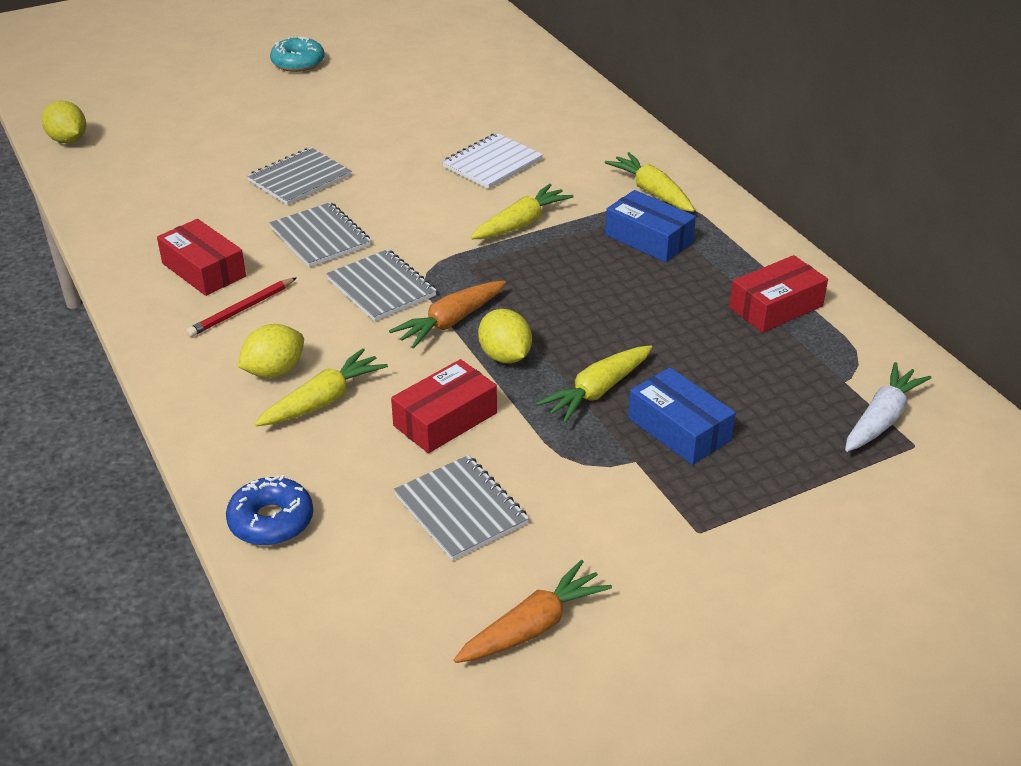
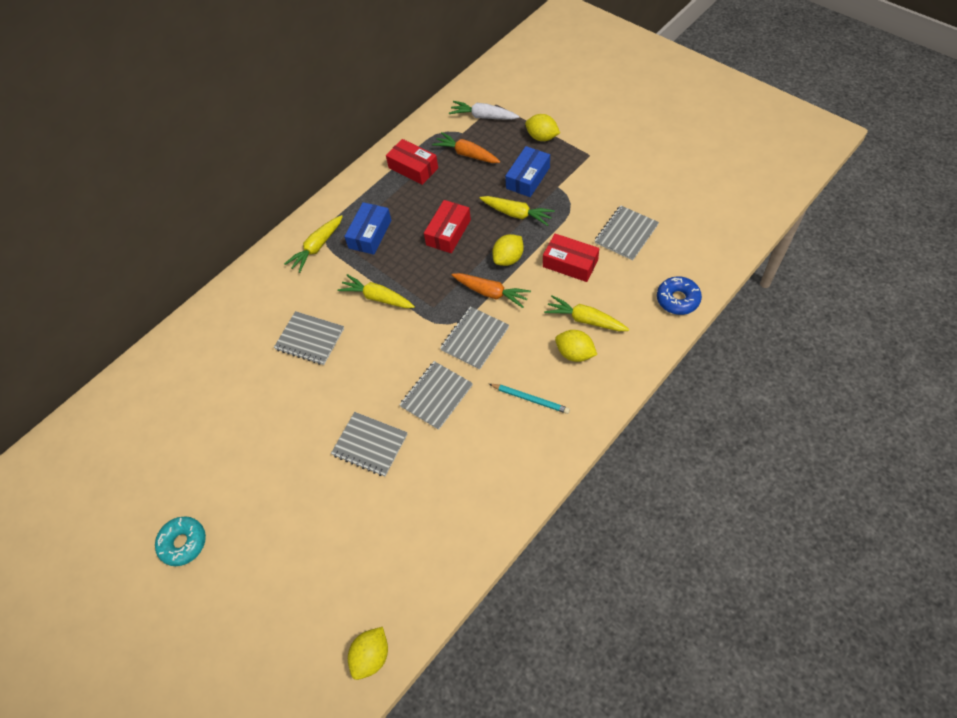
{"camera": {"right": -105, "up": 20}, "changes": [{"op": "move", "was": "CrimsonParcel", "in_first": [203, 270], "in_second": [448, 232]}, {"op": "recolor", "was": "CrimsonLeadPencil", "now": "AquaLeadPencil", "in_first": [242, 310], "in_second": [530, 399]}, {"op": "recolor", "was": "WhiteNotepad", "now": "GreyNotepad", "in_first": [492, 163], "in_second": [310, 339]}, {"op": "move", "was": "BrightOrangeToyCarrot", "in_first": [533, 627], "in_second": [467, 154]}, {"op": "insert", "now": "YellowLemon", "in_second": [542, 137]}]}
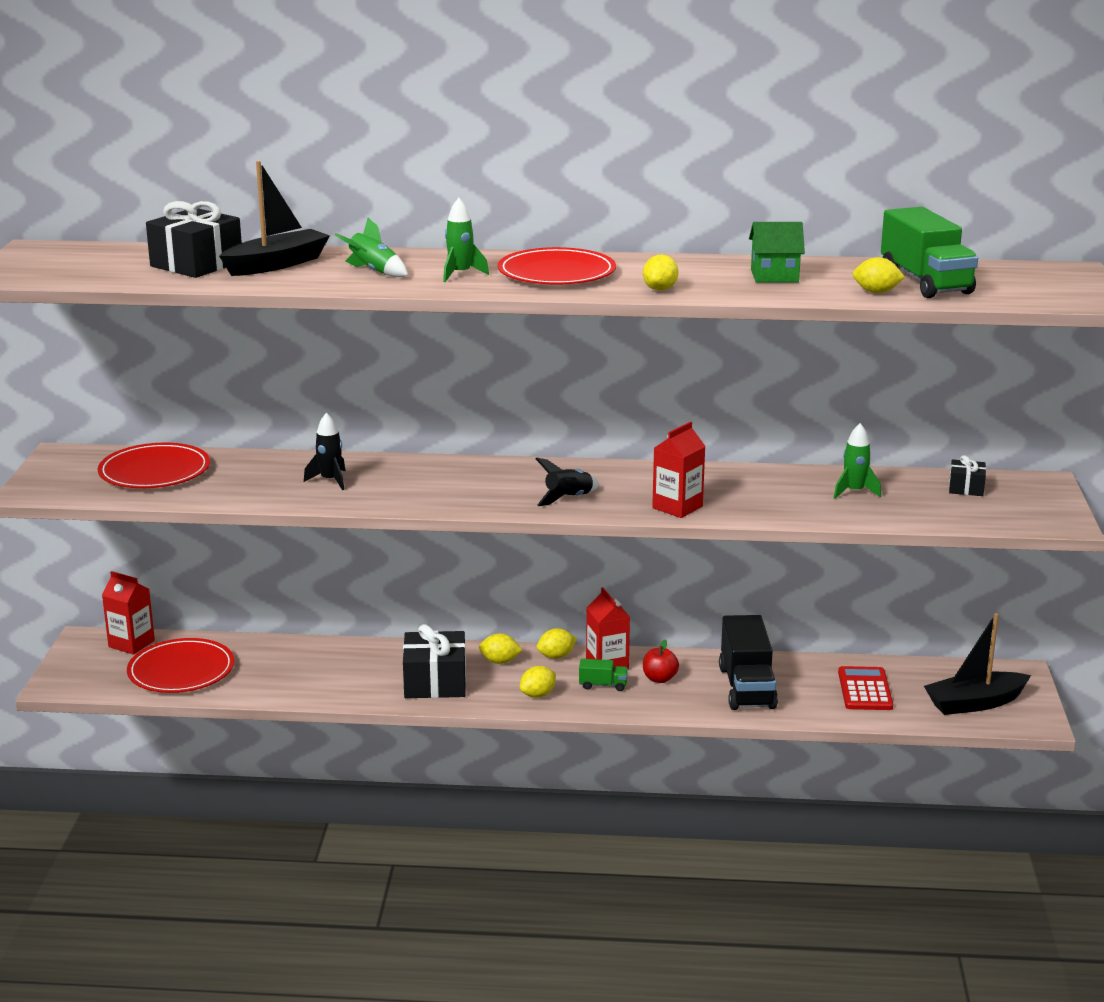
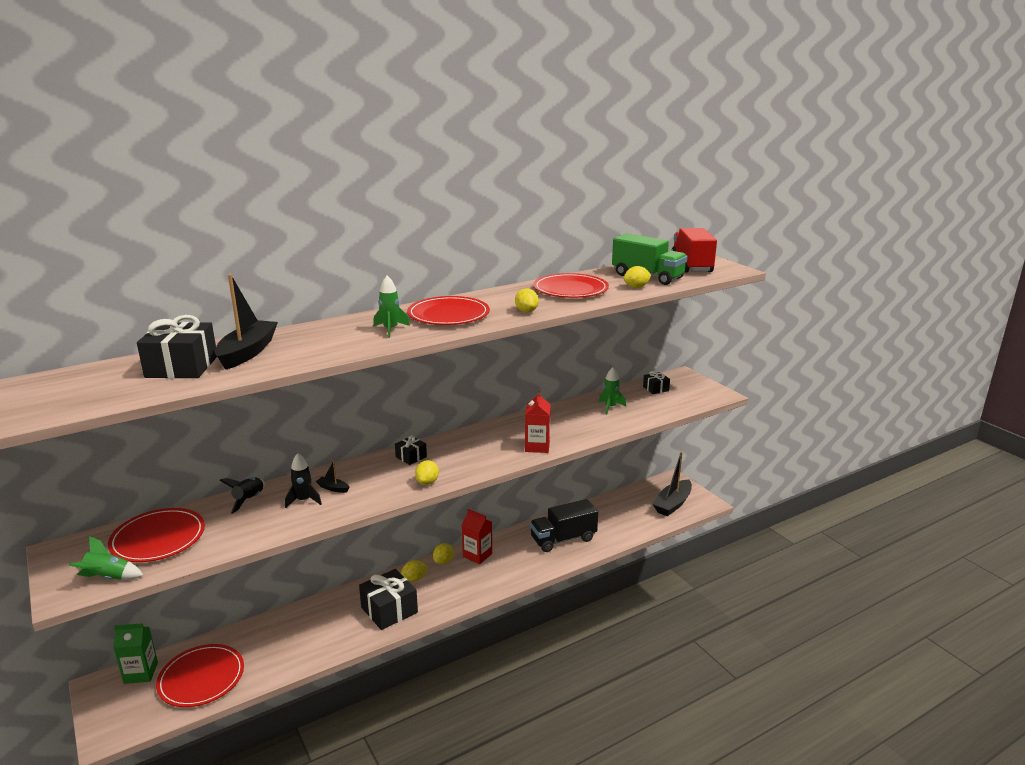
{"camera": {"right": -35, "up": 0}, "changes": [{"op": "recolor", "was": "CrimsonCarton", "now": "LeafGreenCarton", "in_first": [131, 643], "in_second": [141, 673]}, {"op": "move", "was": "LeafGreenRocket", "in_first": [374, 271], "in_second": [108, 578]}, {"op": "move", "was": "YellowLemon", "in_first": [538, 695], "in_second": [427, 482]}, {"op": "move", "was": "EbonyRocket", "in_first": [568, 498], "in_second": [249, 500]}, {"op": "delete", "was": "LeafGreenTruck", "in_first": [603, 685]}, {"op": "delete", "was": "CrimsonApple", "in_first": [659, 679]}, {"op": "rotate", "was": "EbonyTruck", "in_first": [746, 687], "in_second": [563, 539], "clockwise": 105}, {"op": "replace", "was": "LeafGreenToyHouse", "now": "CrimsonPlate", "in_first": [774, 276], "in_second": [570, 289]}, {"op": "delete", "was": "CrimsonCalculator", "in_first": [864, 690]}, {"op": "insert", "now": "EbonySailboat", "in_second": [333, 488]}, {"op": "insert", "now": "EbonyWrappedGift", "in_second": [411, 457]}, {"op": "insert", "now": "CrimsonTruck", "in_second": [691, 265]}]}
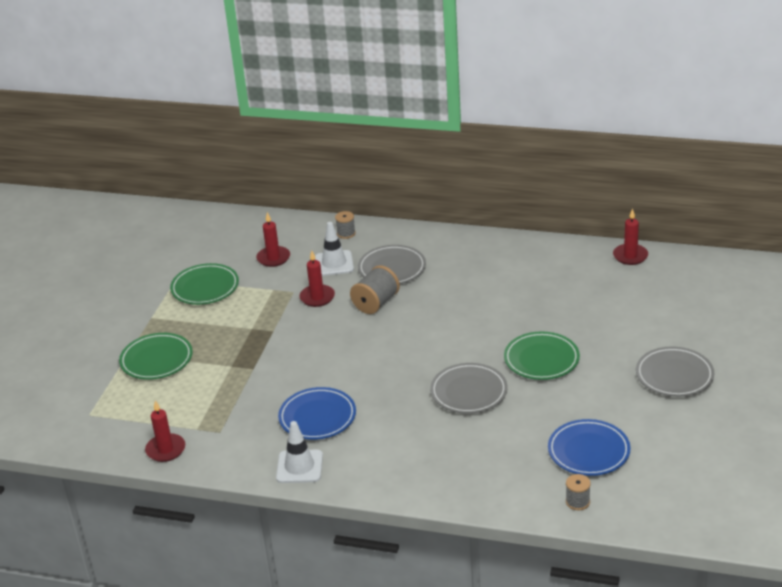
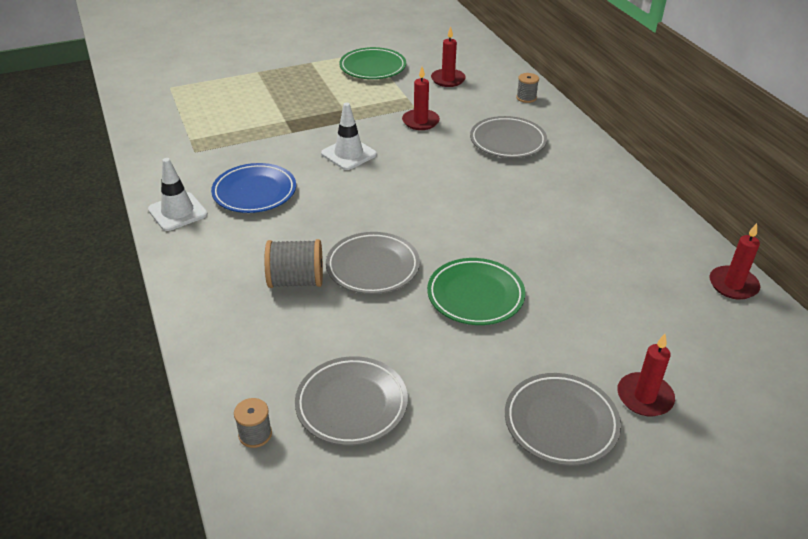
{"camera": {"right": 50, "up": 5}, "changes": [{"op": "delete", "was": "LeafGreenPlate", "in_first": [156, 360]}, {"op": "move", "was": "CrimsonCandle", "in_first": [165, 450], "in_second": [644, 397]}, {"op": "move", "was": "WhiteSafetyCone", "in_first": [334, 263], "in_second": [348, 154]}, {"op": "move", "was": "GreyBobbin", "in_first": [376, 303], "in_second": [296, 281]}, {"op": "recolor", "was": "RoyalBluePlate", "now": "GreyPlate", "in_first": [588, 451], "in_second": [351, 404]}]}
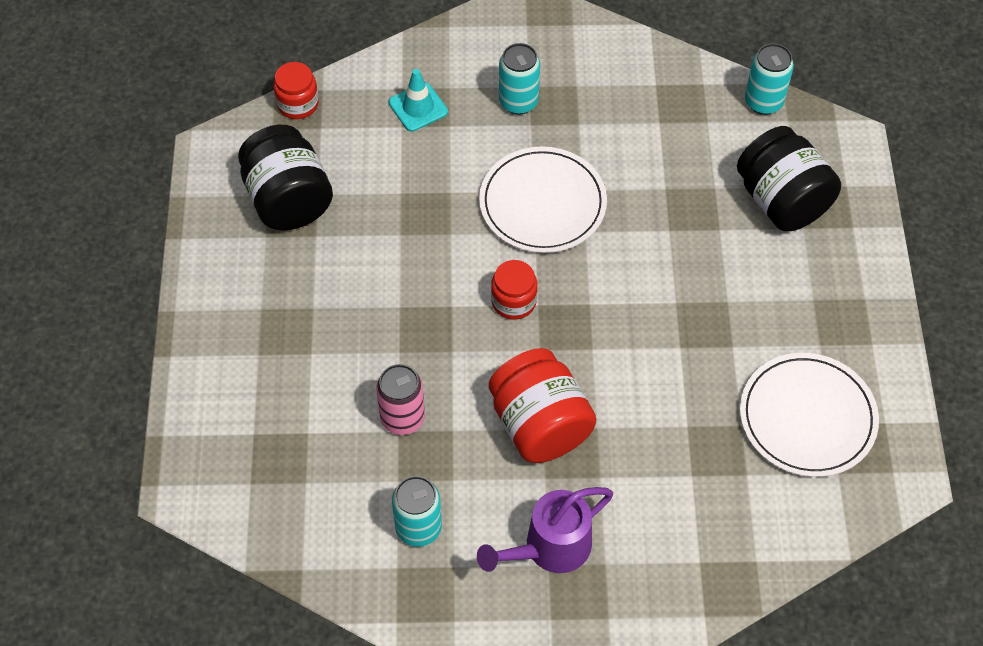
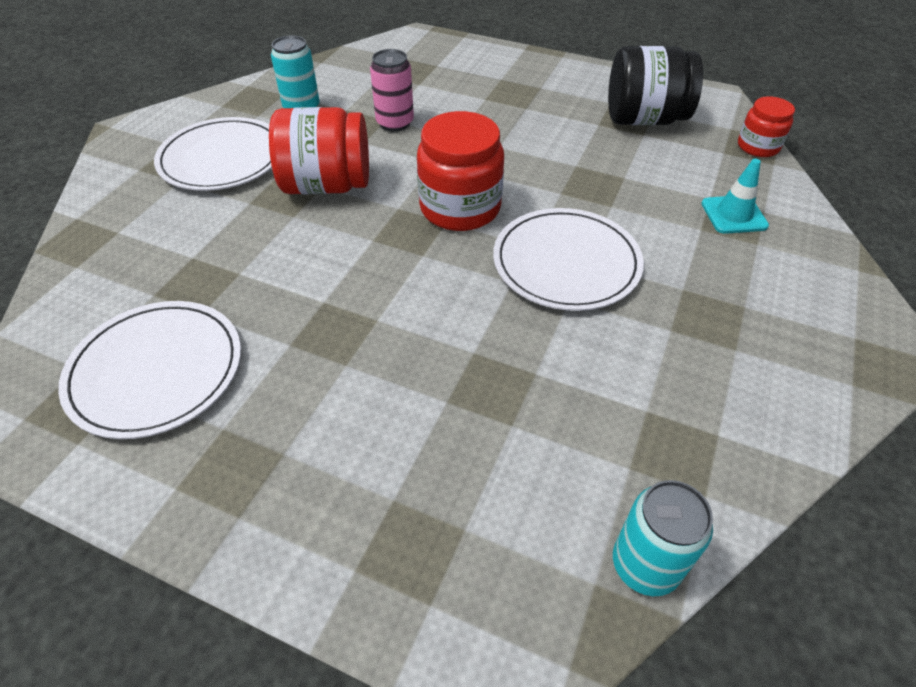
{"camera": {"right": 115, "up": -10}, "changes": [{"op": "replace", "was": "RoyalPurpleSprinklingCan", "now": "WhitePlate", "in_first": [549, 548], "in_second": [222, 158]}, {"op": "resize", "was": "CrimsonPreserveJar", "in_first": [513, 301], "in_second": [460, 208], "ratio": 1.75}, {"op": "delete", "was": "AquaSodaCan", "in_first": [518, 102]}, {"op": "delete", "was": "EbonyPreserveJar", "in_first": [781, 201]}]}
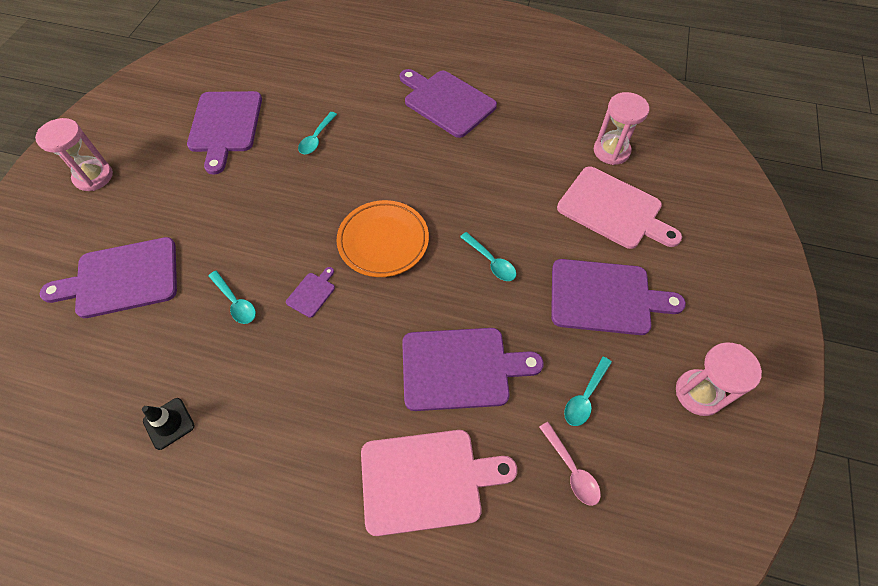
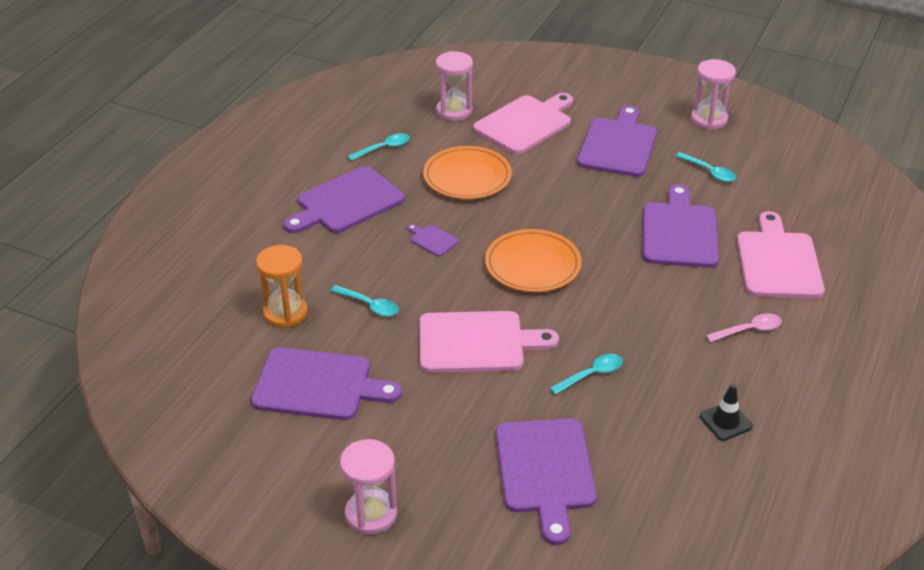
{"camera": {"right": -80, "up": -20}, "changes": [{"op": "move", "was": "RoyalPurpleChoppingBoard", "in_first": [312, 293], "in_second": [432, 240]}, {"op": "move", "was": "AquaSpoon", "in_first": [491, 262], "in_second": [384, 148]}, {"op": "move", "was": "PinkSpoon", "in_first": [571, 469], "in_second": [749, 330]}, {"op": "insert", "now": "BrightOrangeSandTimer", "in_second": [285, 313]}, {"op": "insert", "now": "PinkChoppingBoard", "in_second": [477, 342]}, {"op": "insert", "now": "BrightOrangePlate", "in_second": [467, 177]}]}
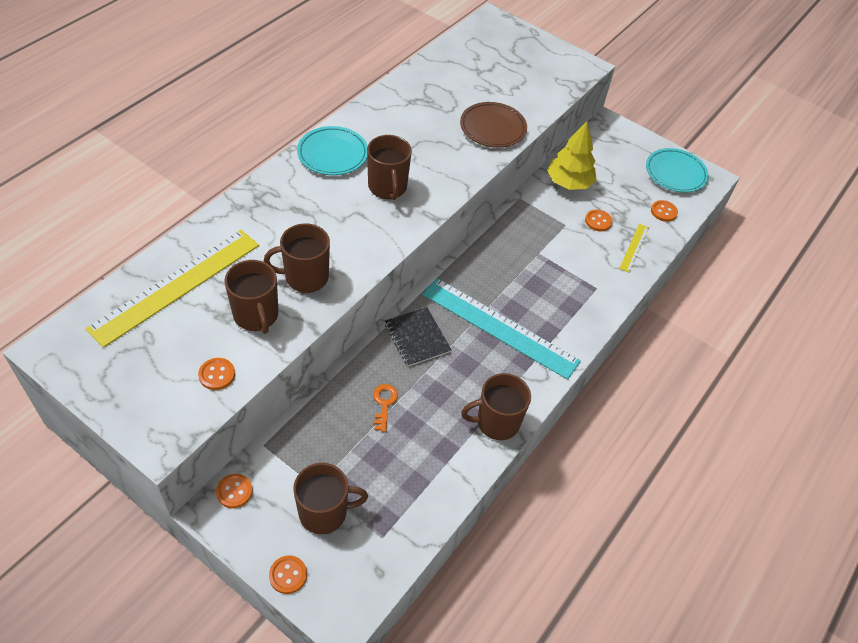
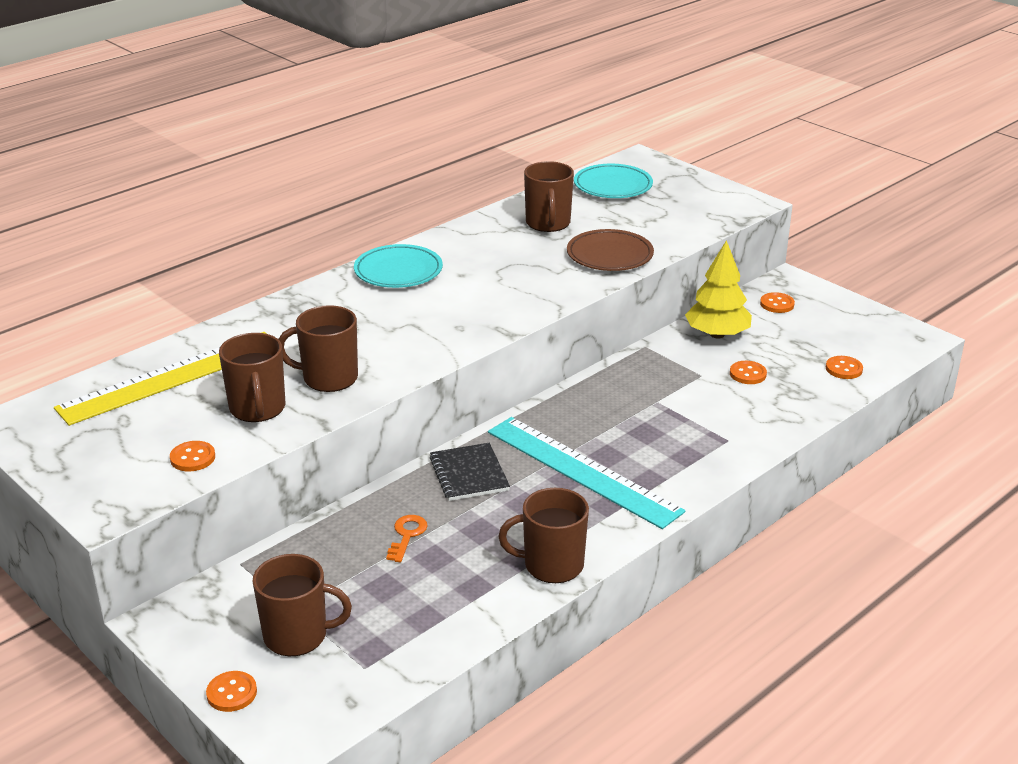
{"camera": {"right": 15, "up": -20}, "changes": [{"op": "move", "was": "BrightOrangeShirtButton", "in_first": [234, 491], "in_second": [777, 304]}, {"op": "move", "was": "RussetMug", "in_first": [387, 187], "in_second": [548, 223]}, {"op": "delete", "was": "YellowRuler", "in_first": [634, 247]}, {"op": "move", "was": "AquaPlate", "in_first": [675, 173], "in_second": [613, 186]}]}
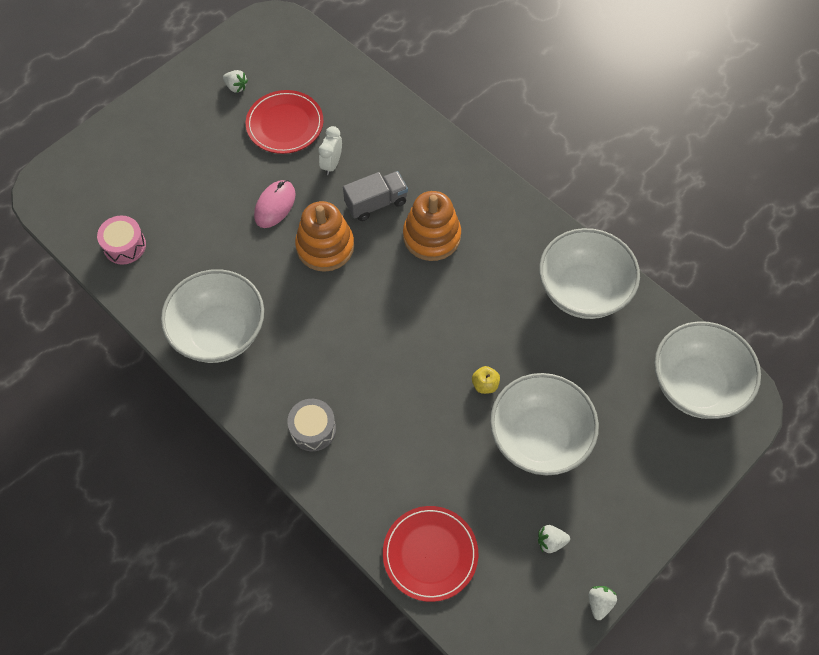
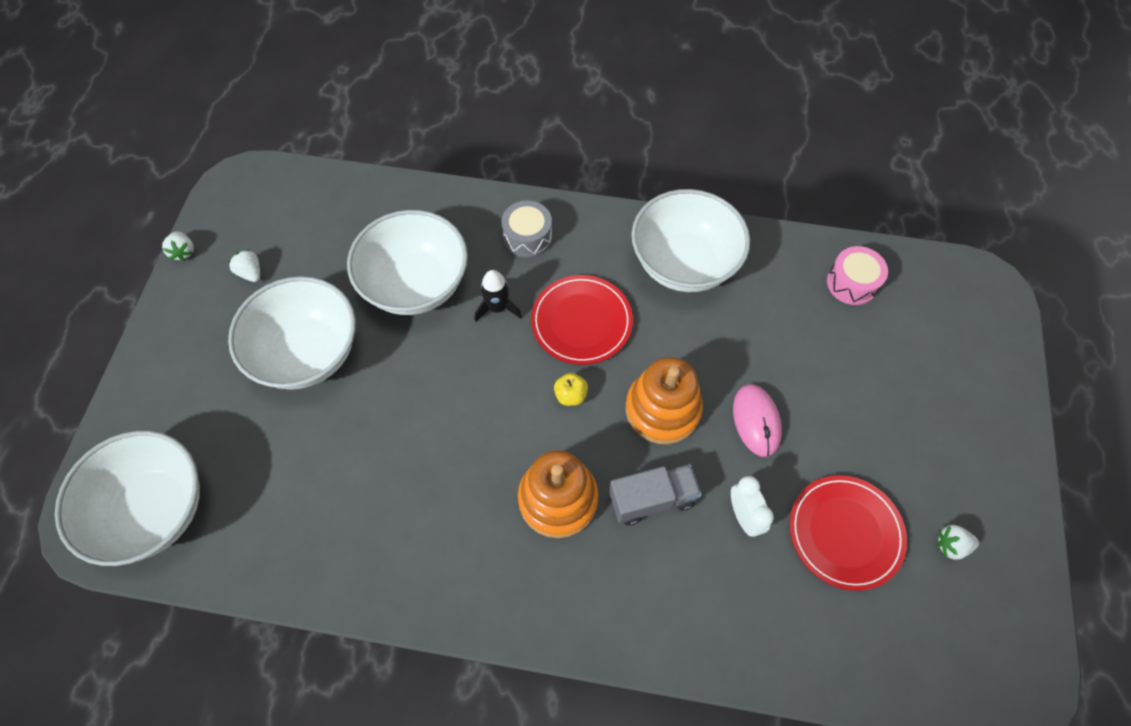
{"camera": {"right": 145, "up": 0}, "changes": [{"op": "rotate", "was": "GreyTruck", "in_first": [376, 203], "in_second": [652, 499], "clockwise": -135}, {"op": "move", "was": "CrimsonPlate", "in_first": [430, 554], "in_second": [581, 321]}, {"op": "move", "was": "YellowApple", "in_first": [485, 384], "in_second": [570, 395]}, {"op": "rotate", "was": "WhiteStrawberry", "in_first": [551, 541], "in_second": [251, 273], "clockwise": -90}, {"op": "move", "was": "WhiteDeepDish", "in_first": [583, 290], "in_second": [416, 284]}, {"op": "insert", "now": "EbonyRocket", "in_second": [497, 308]}]}
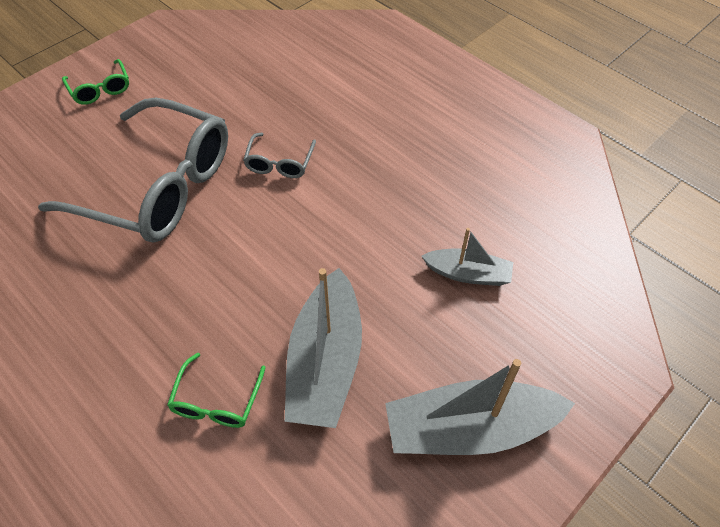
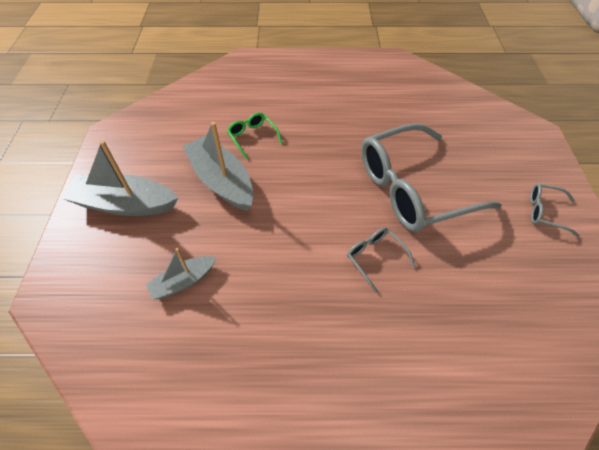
{"camera": {"right": 135, "up": 0}, "changes": [{"op": "recolor", "was": "LeafGreenGlasses", "now": "GreyGlasses", "in_first": [100, 89], "in_second": [545, 212]}, {"op": "rotate", "was": "GreySailboat", "in_first": [469, 429], "in_second": [125, 204], "clockwise": -120}]}
